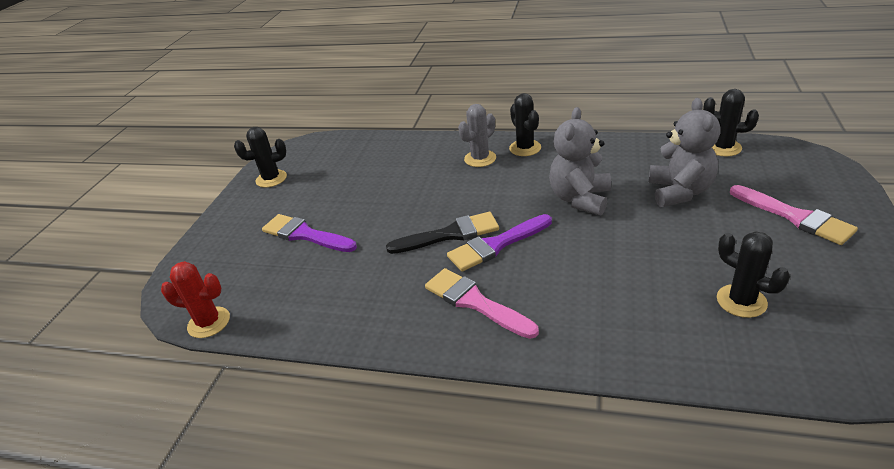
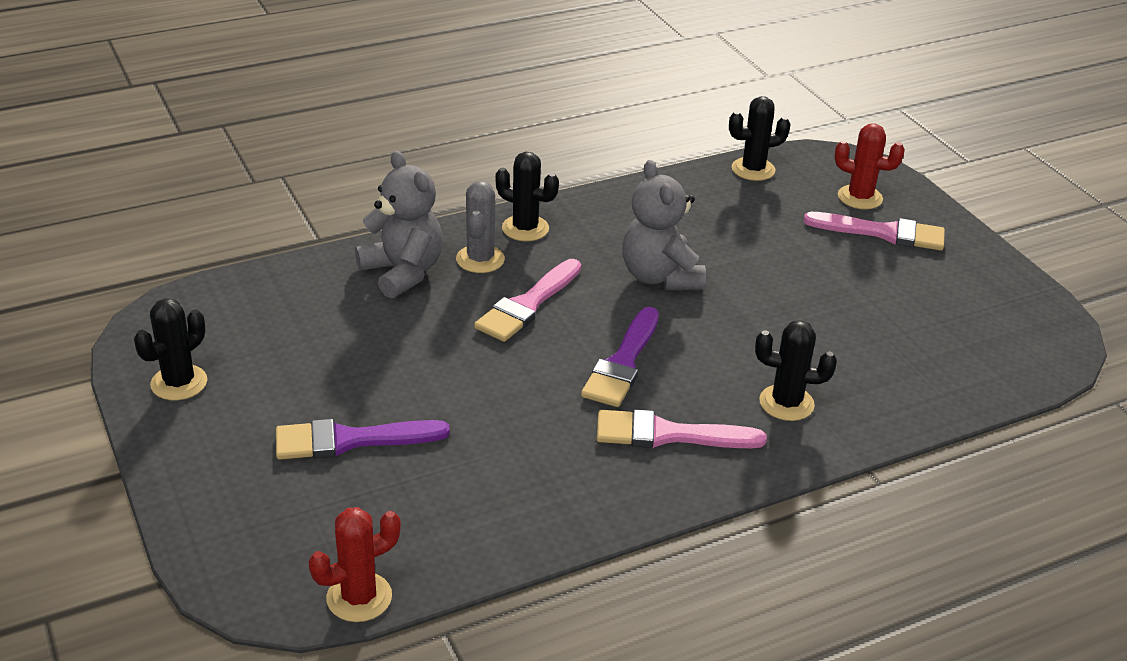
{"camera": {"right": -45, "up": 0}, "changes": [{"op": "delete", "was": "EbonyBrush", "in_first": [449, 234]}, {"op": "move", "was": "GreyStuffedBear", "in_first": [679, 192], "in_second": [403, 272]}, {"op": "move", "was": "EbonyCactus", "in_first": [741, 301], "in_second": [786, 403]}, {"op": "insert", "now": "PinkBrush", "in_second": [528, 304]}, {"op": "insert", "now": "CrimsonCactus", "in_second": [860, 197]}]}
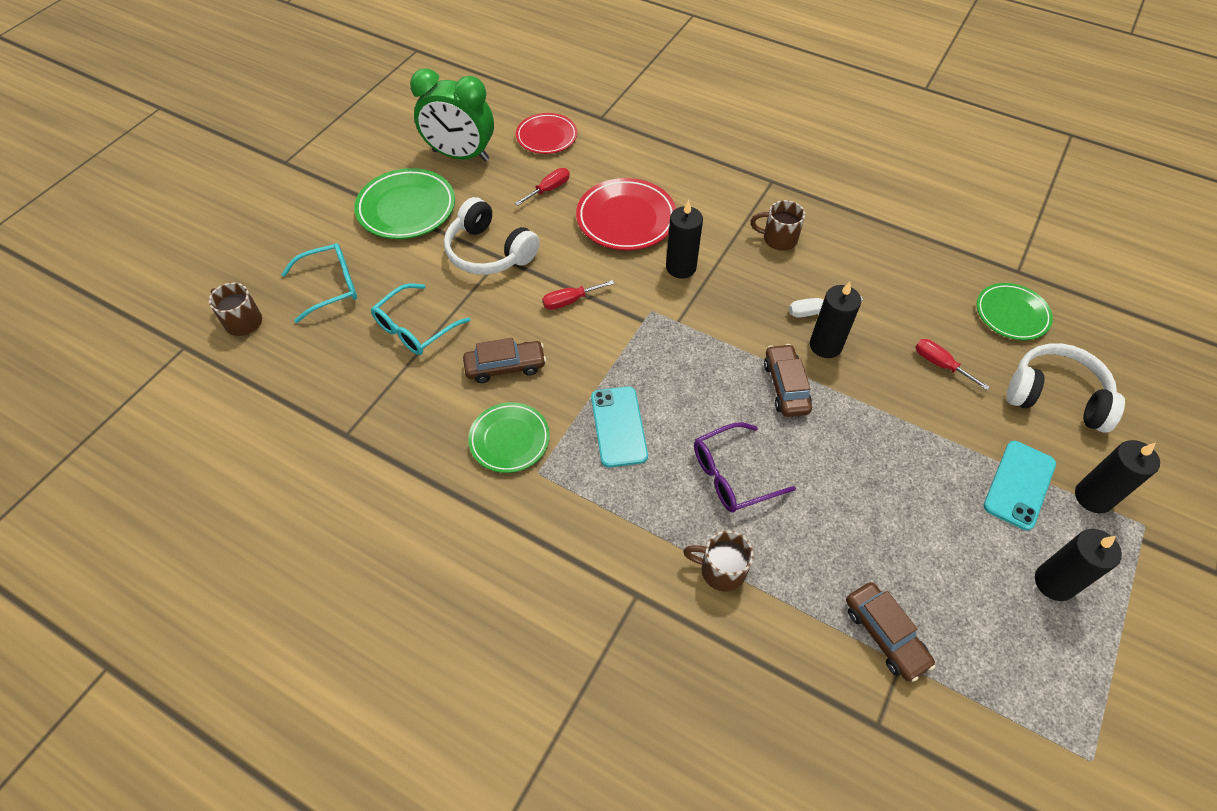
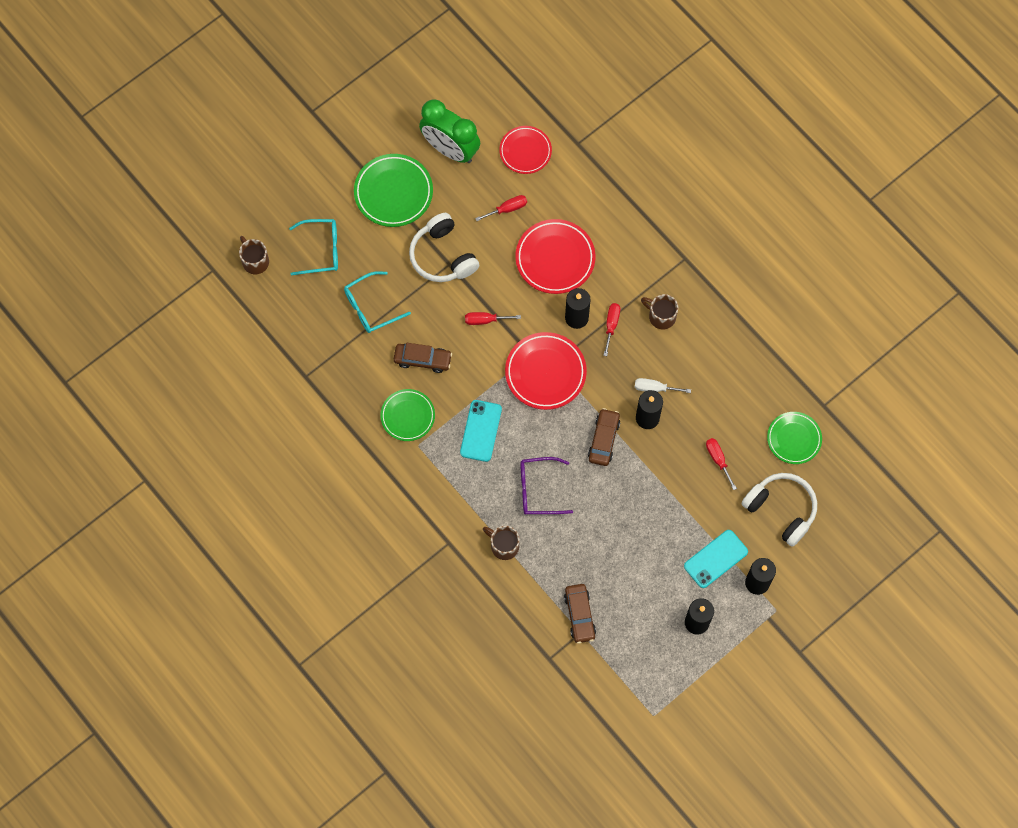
{"camera": {"right": 20, "up": 15}, "changes": [{"op": "insert", "now": "CrimsonPlate", "in_second": [545, 372]}, {"op": "insert", "now": "CrimsonScrewdriver", "in_second": [611, 325]}]}
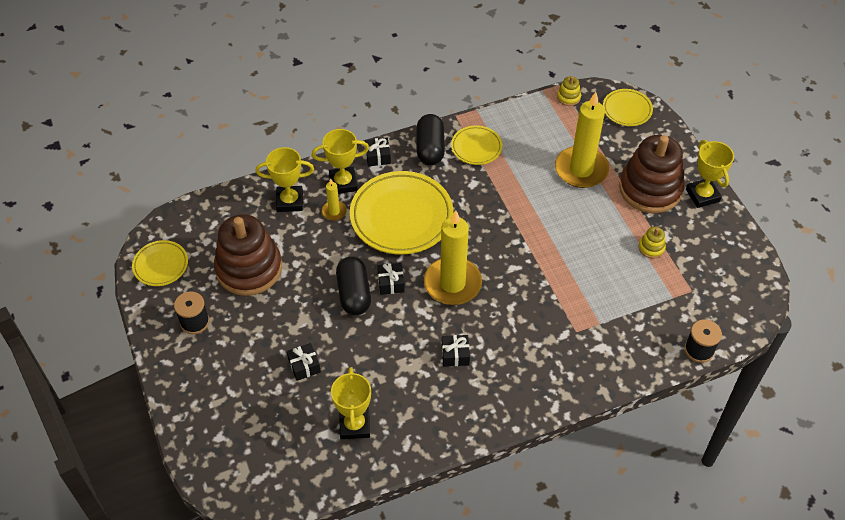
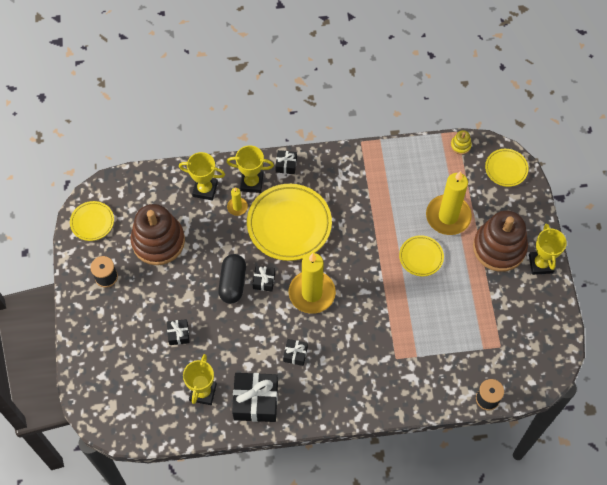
{"camera": {"right": 15, "up": 10}, "changes": [{"op": "delete", "was": "EbonyCapsule", "in_first": [430, 148]}, {"op": "move", "was": "YellowPlate", "in_first": [476, 147], "in_second": [421, 257]}, {"op": "delete", "was": "YellowRingStacker", "in_first": [651, 248]}, {"op": "insert", "now": "EbonyWrappedGift", "in_second": [256, 401]}]}
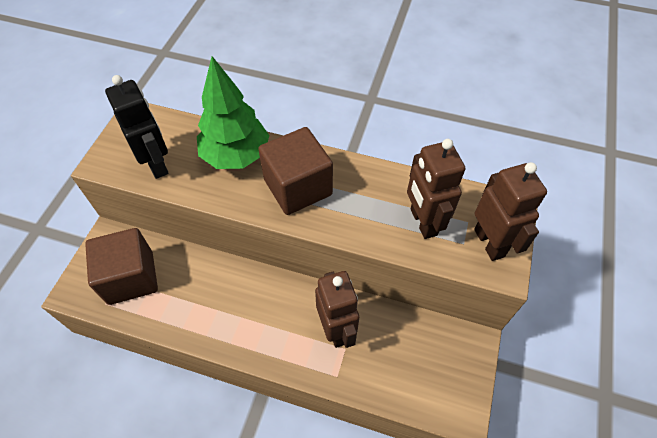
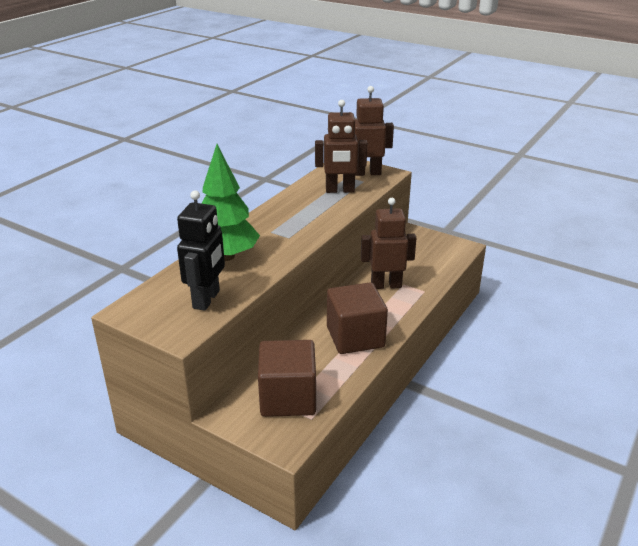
{"camera": {"right": -75, "up": -25}, "changes": [{"op": "rotate", "was": "EbonyRobot", "in_first": [157, 164], "in_second": [207, 299], "clockwise": 120}, {"op": "move", "was": "RussetSolidCube", "in_first": [298, 187], "in_second": [355, 337]}]}
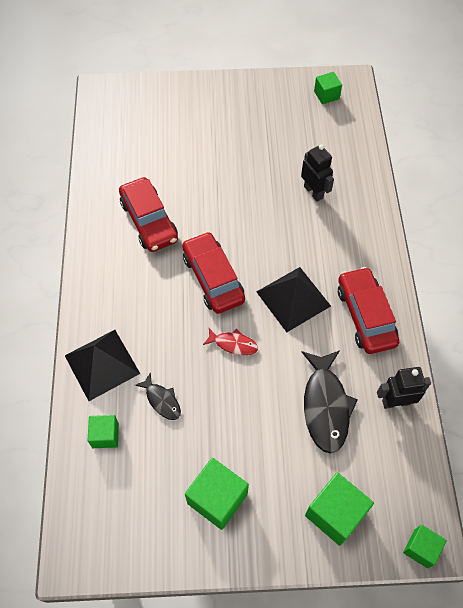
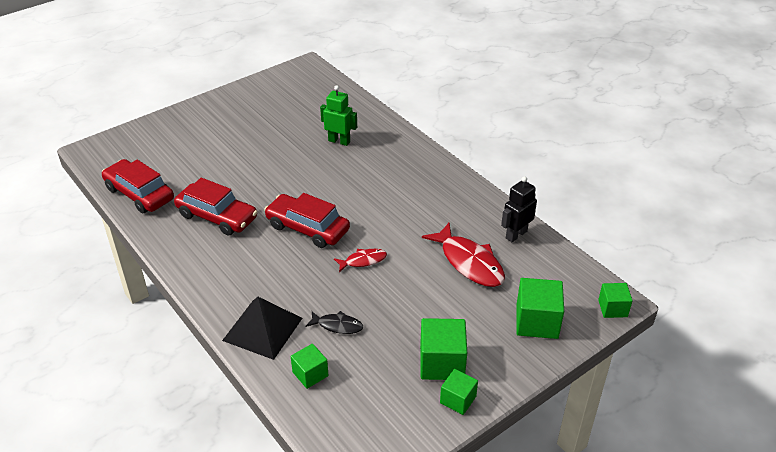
{"camera": {"right": -35, "up": -20}, "changes": [{"op": "delete", "was": "EbonySolidPyramid", "in_first": [293, 298]}, {"op": "recolor", "was": "EbonyRobot", "now": "LeafGreenRobot", "in_first": [313, 192], "in_second": [339, 141]}, {"op": "recolor", "was": "EbonyFish", "now": "CrimsonFish", "in_first": [325, 406], "in_second": [469, 262]}, {"op": "move", "was": "LeafGreenSolidCube", "in_first": [326, 95], "in_second": [458, 400]}, {"op": "move", "was": "CrimsonToyCar", "in_first": [365, 315], "in_second": [139, 194]}]}
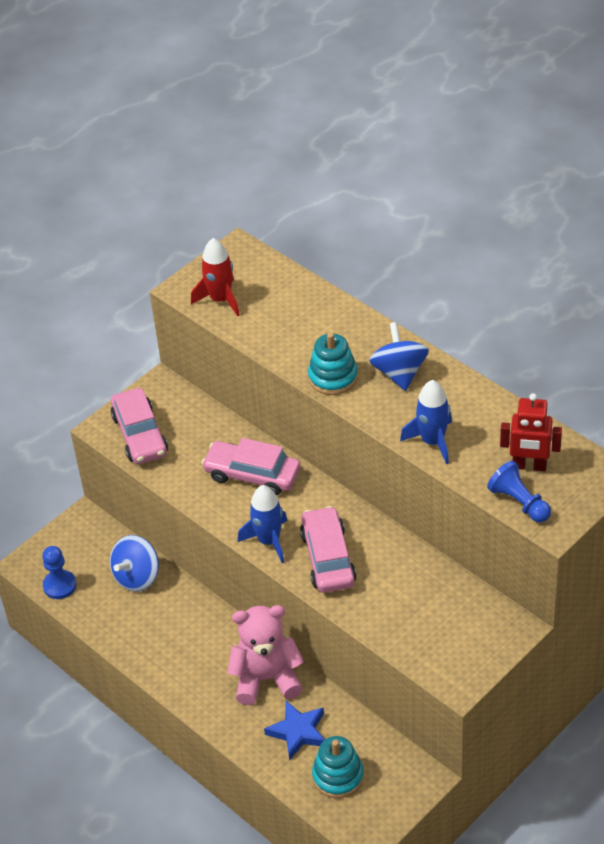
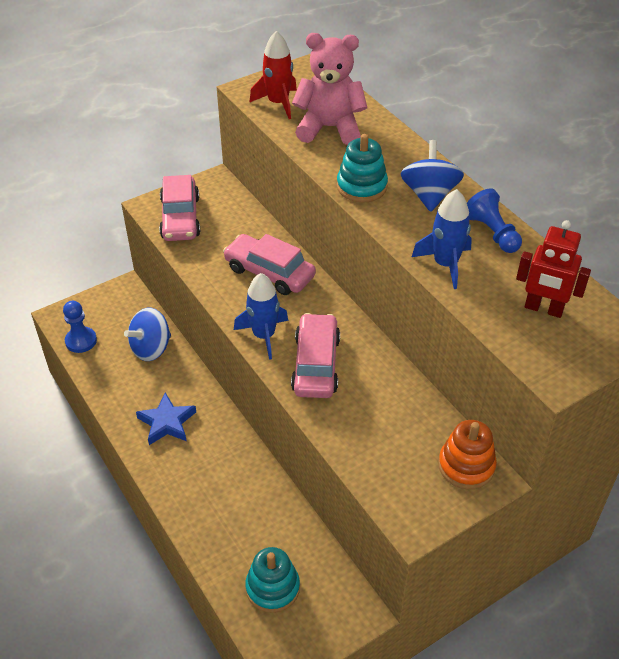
{"camera": {"right": 10, "up": 0}, "changes": [{"op": "move", "was": "PinkStuffedBear", "in_first": [266, 678], "in_second": [329, 128]}, {"op": "move", "was": "RoyalBlueStar", "in_first": [298, 732], "in_second": [167, 422]}, {"op": "move", "was": "RoyalBlueGamePawn", "in_first": [519, 502], "in_second": [492, 233]}, {"op": "insert", "now": "BrightOrangeRingStacker", "in_second": [466, 466]}]}
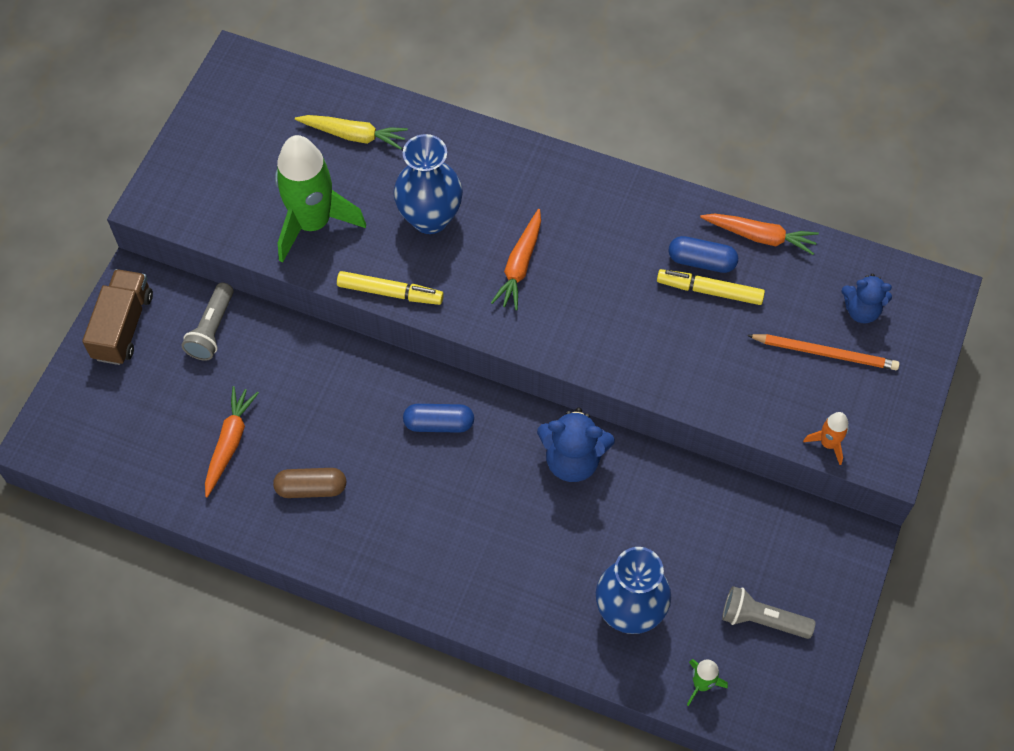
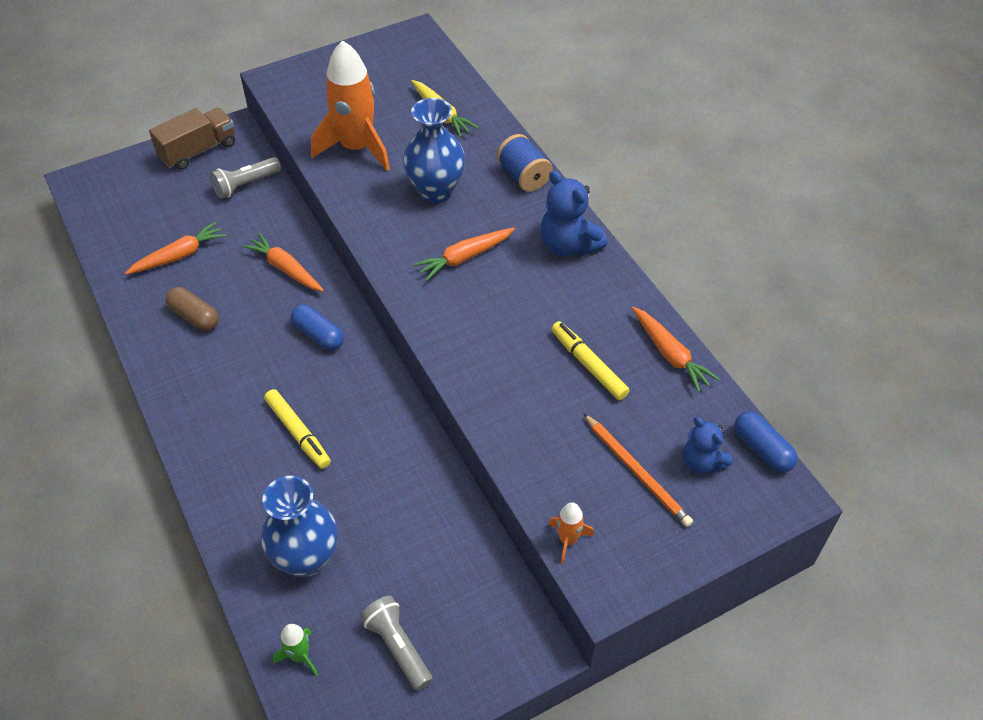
{"camera": {"right": 40, "up": -10}, "changes": [{"op": "recolor", "was": "LeafGreenRocket", "now": "BrightOrangeRocket", "in_first": [313, 223], "in_second": [357, 148]}, {"op": "move", "was": "YellowMarkerPen", "in_first": [390, 293], "in_second": [298, 433]}, {"op": "move", "was": "RoyalBlueStuffedBear", "in_first": [573, 460], "in_second": [568, 245]}, {"op": "move", "was": "RoyalBlueCapsule", "in_first": [701, 261], "in_second": [762, 449]}, {"op": "insert", "now": "BrightOrangeToyCarrot", "in_second": [285, 268]}, {"op": "insert", "now": "RoyalBlueBobbin", "in_second": [523, 176]}]}
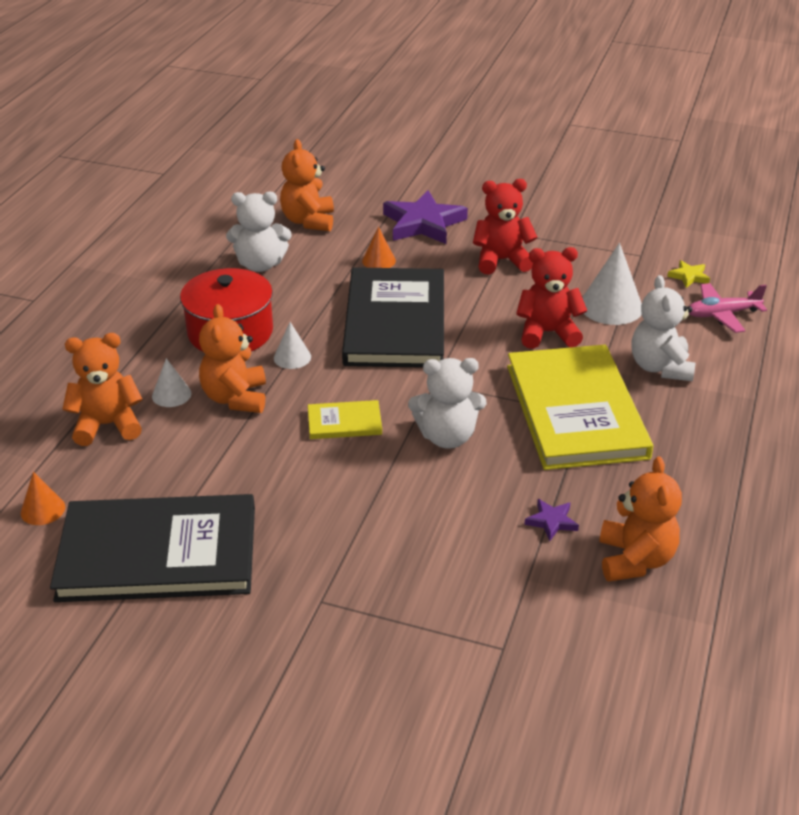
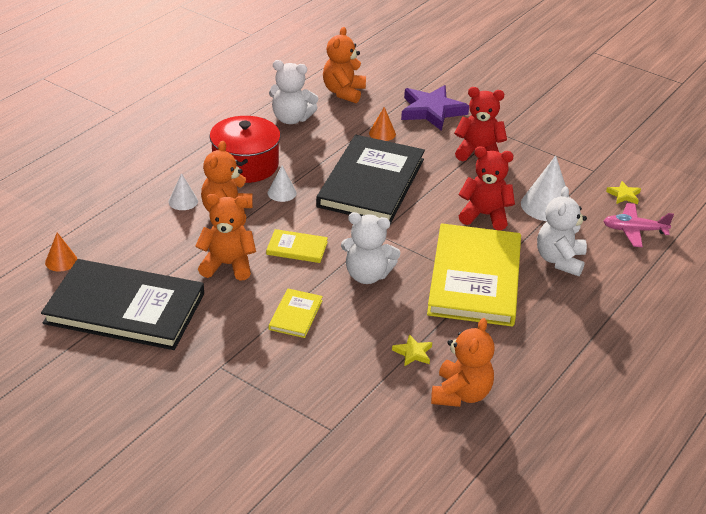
{"camera": {"right": 15, "up": 0}, "changes": [{"op": "move", "was": "BrightOrangeStuffedBear", "in_first": [107, 425], "in_second": [227, 265]}, {"op": "recolor", "was": "RoyalPurpleStar", "now": "YellowStar", "in_first": [551, 521], "in_second": [413, 353]}, {"op": "insert", "now": "YellowHardback", "in_second": [295, 315]}]}
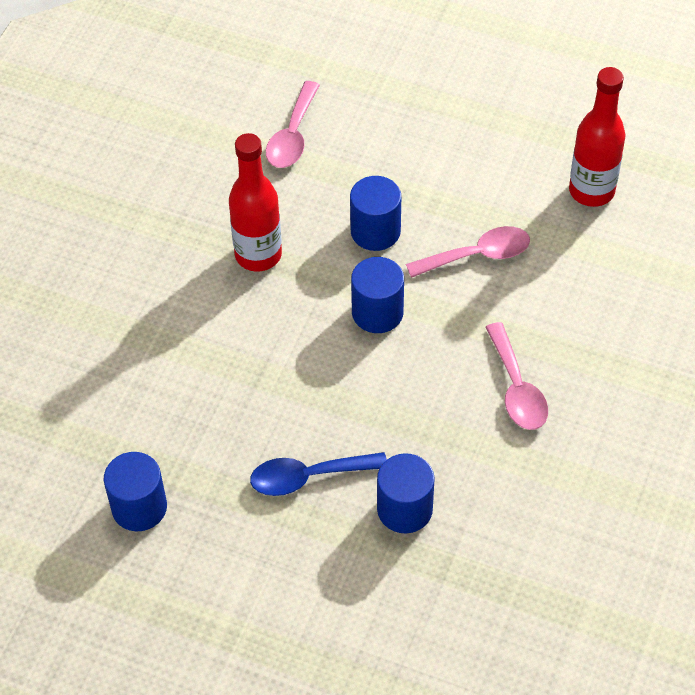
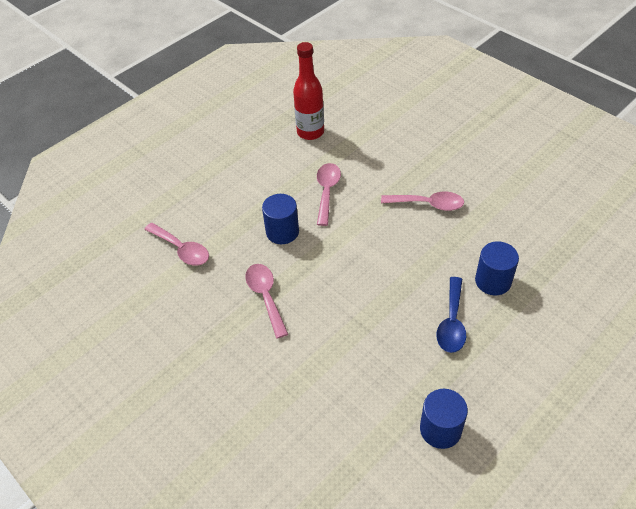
{"camera": {"right": -65, "up": -5}, "changes": [{"op": "replace", "was": "CrimsonFlask", "now": "PinkSpoon", "in_first": [258, 255], "in_second": [265, 296]}, {"op": "delete", "was": "RoyalBlueSolidCylinder", "in_first": [377, 312]}]}
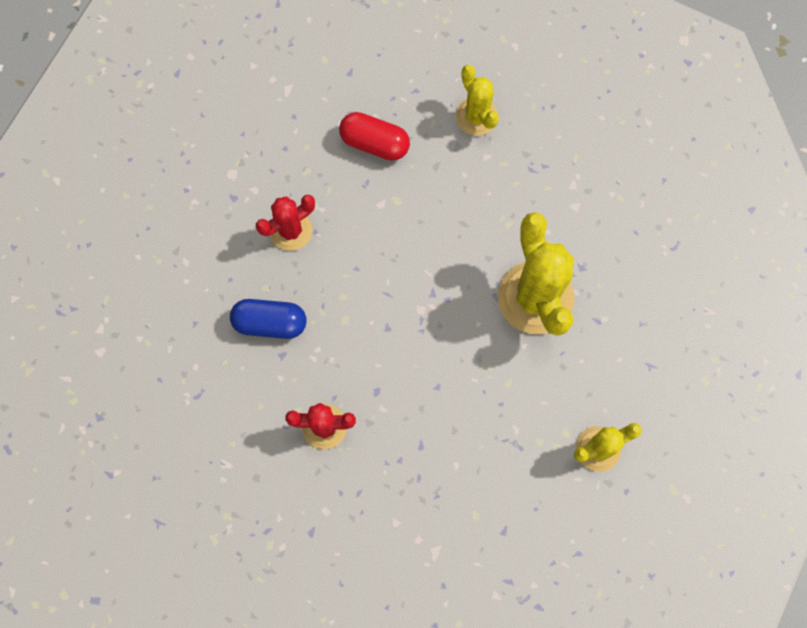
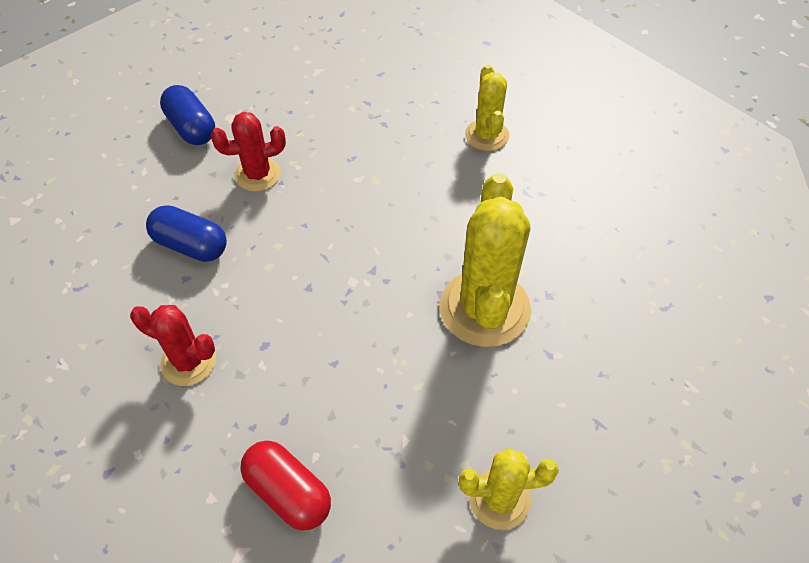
{"camera": {"right": 20, "up": -20}, "changes": [{"op": "move", "was": "CrimsonCapsule", "in_first": [374, 143], "in_second": [288, 492]}, {"op": "insert", "now": "RoyalBlueCapsule", "in_second": [192, 128]}]}
